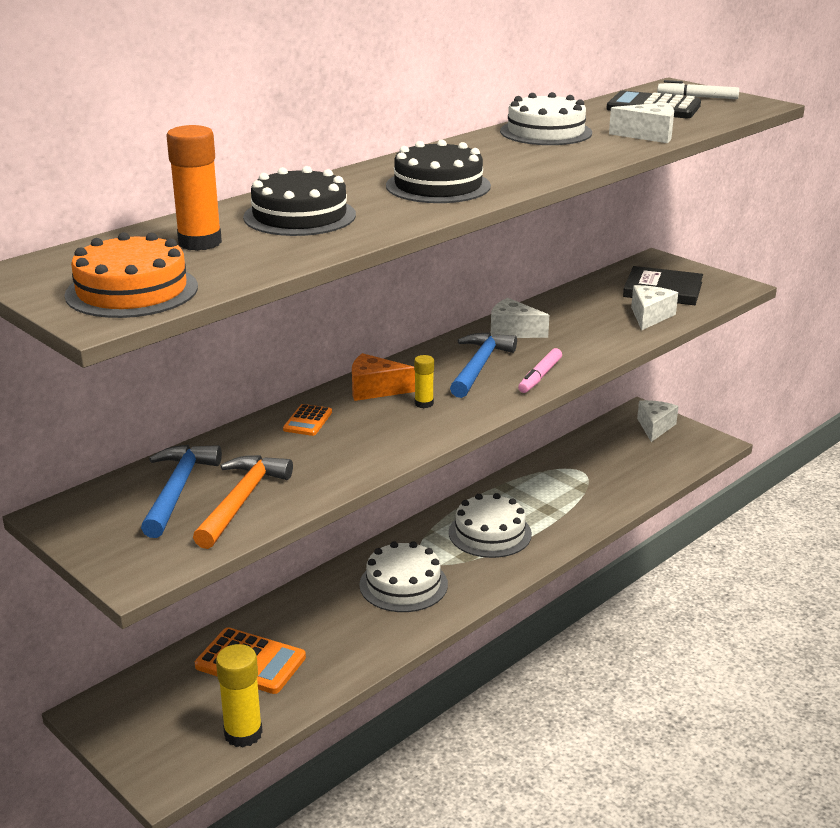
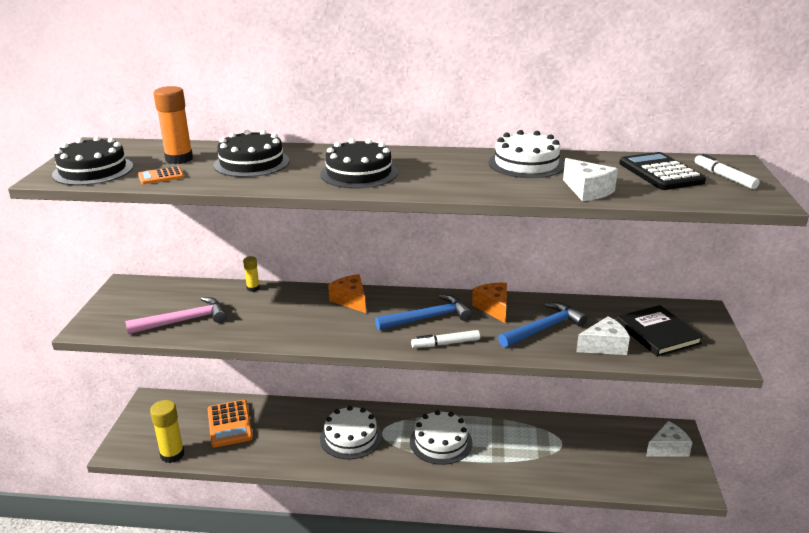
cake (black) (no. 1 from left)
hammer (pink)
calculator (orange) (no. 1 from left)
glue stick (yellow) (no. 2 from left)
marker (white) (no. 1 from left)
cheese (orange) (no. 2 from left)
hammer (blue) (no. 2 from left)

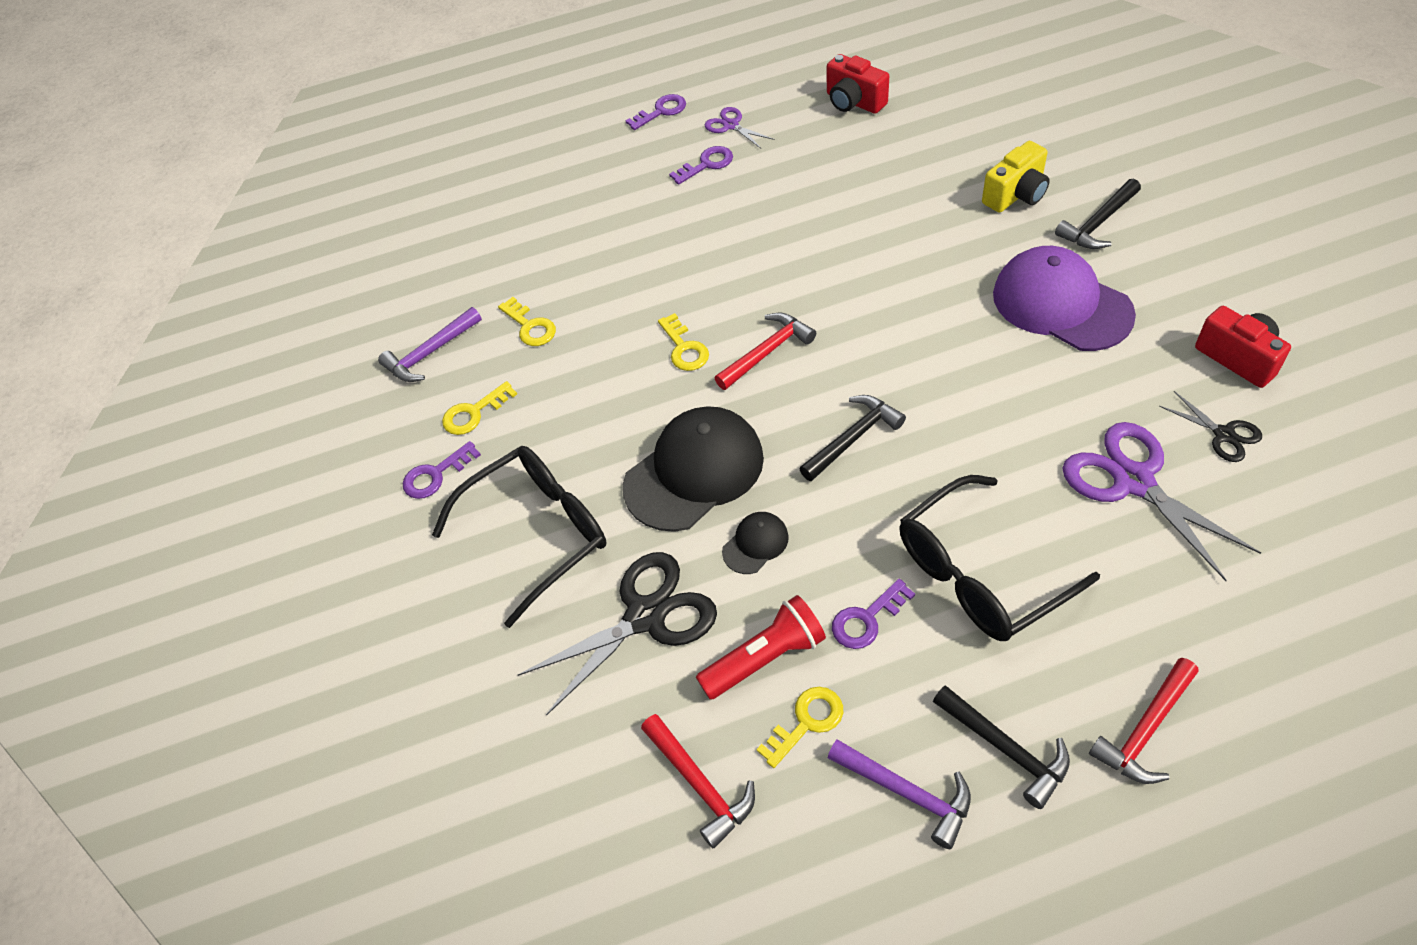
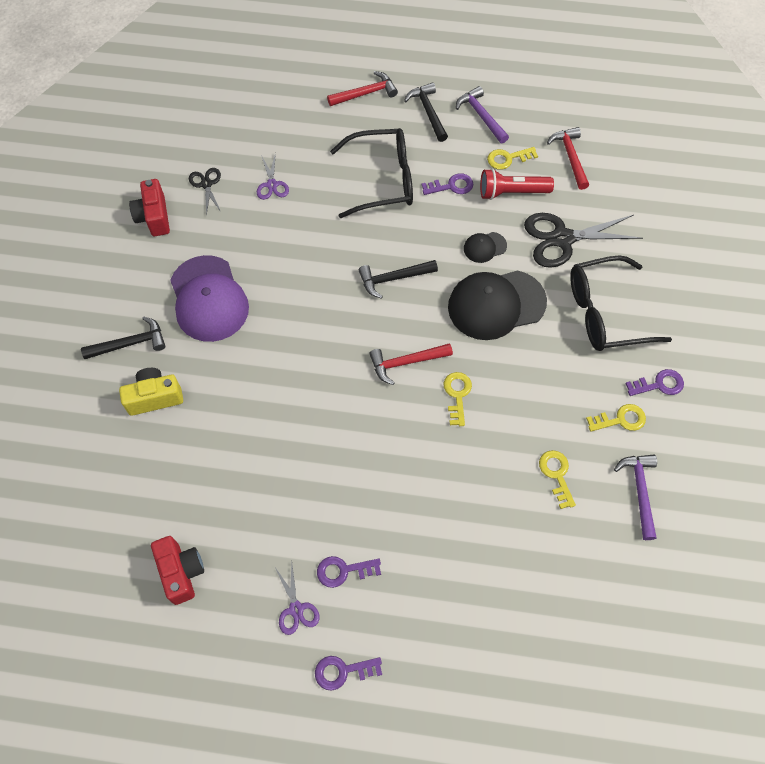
scissors (purple) (no. 1 from left)
hammer (purple) (no. 2 from left)

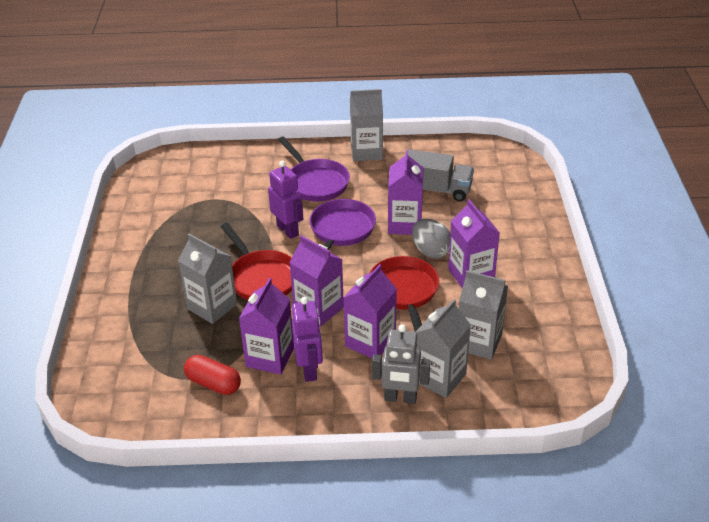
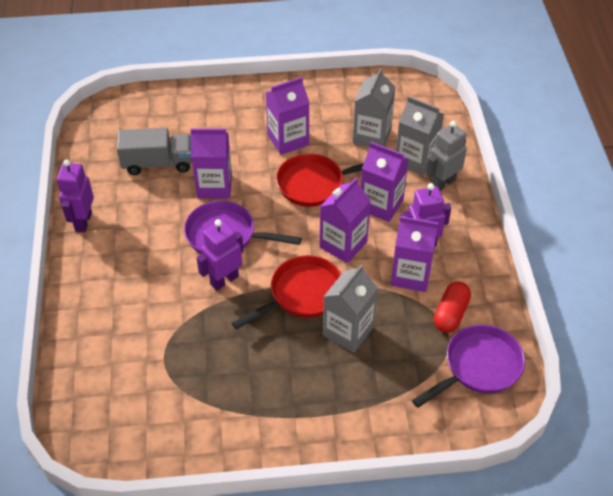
robot (purple) (no. 1 from left)
truck (grey)
pan (purple) (no. 2 from left)
robot (grey)
egg (grey)

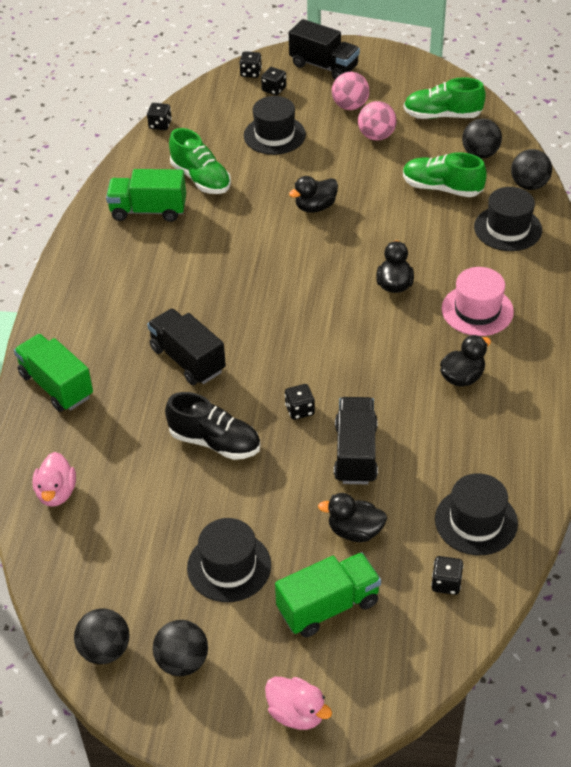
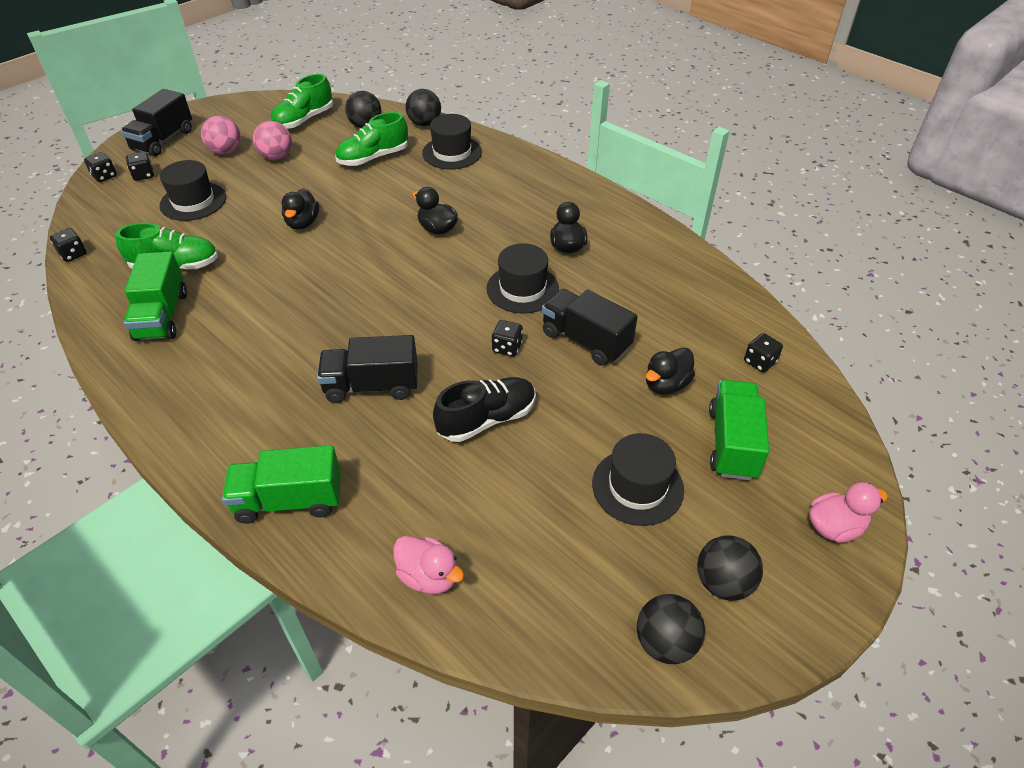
truck (black) (no. 1 from left)
truck (green) (no. 1 from left)
hat (black) (no. 3 from left)
hat (pink)

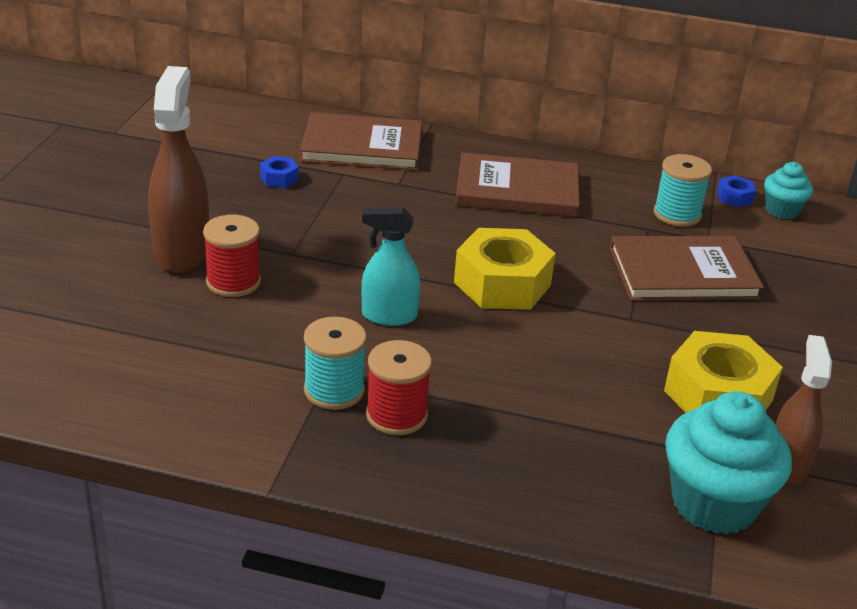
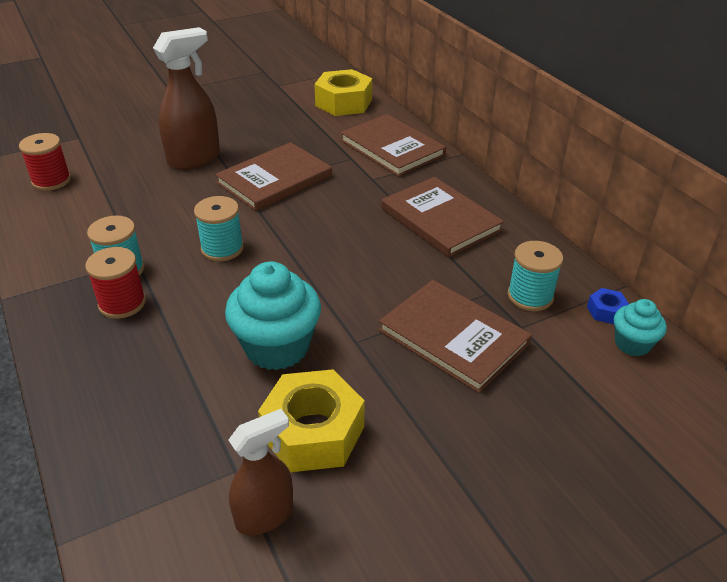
spool (red) (no. 1 from left)
spool (turquoise) (no. 2 from left)
book (brown) (no. 1 from left)
cupcake (turquoise) (no. 1 from left)
nut (yellow) (no. 2 from left)
nut (blue) (no. 1 from left in the first image)

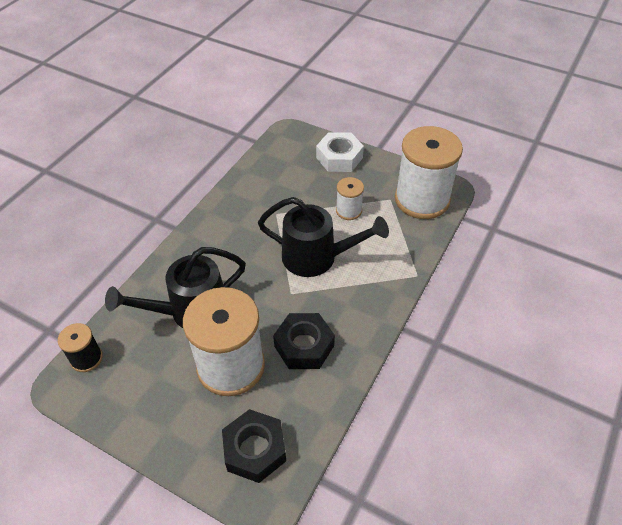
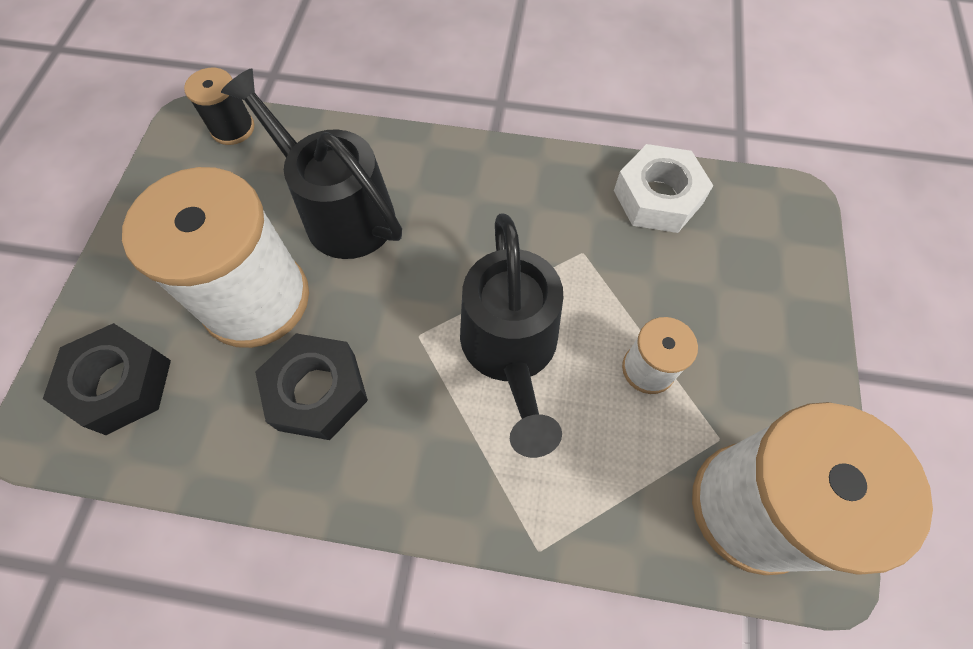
nut (white)

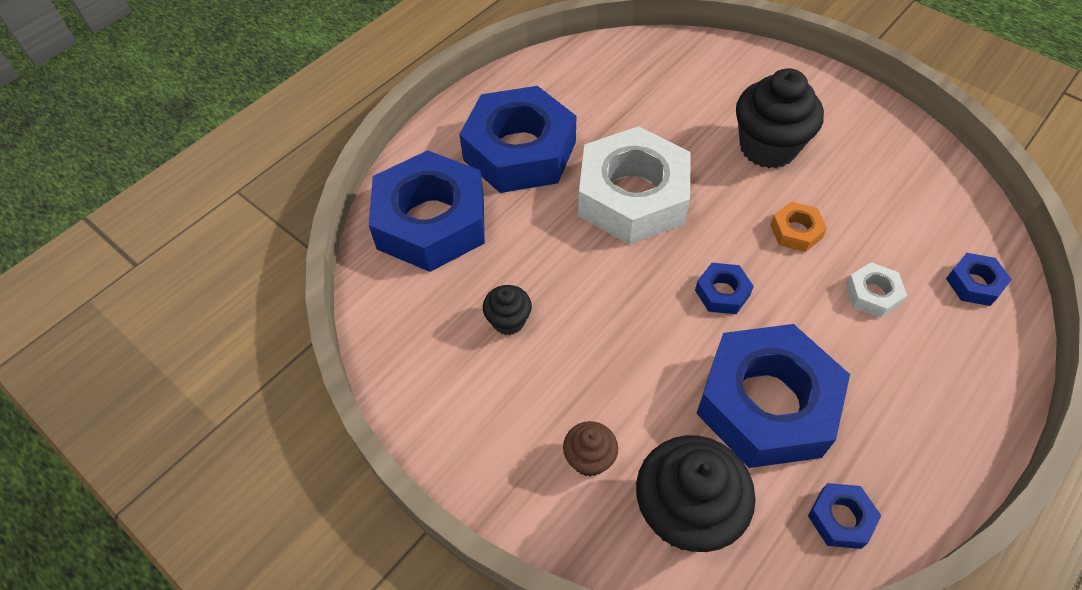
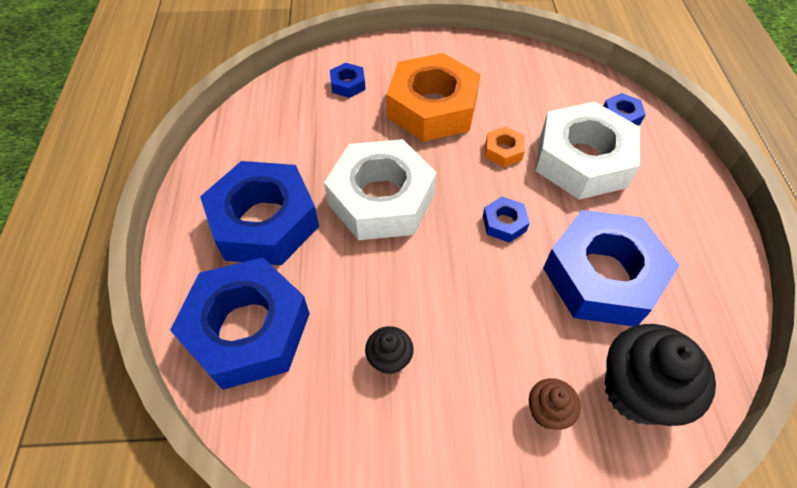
nut (blue) (no. 3 from left)
nut (orange) (no. 1 from left)
nut (white) (no. 2 from left)

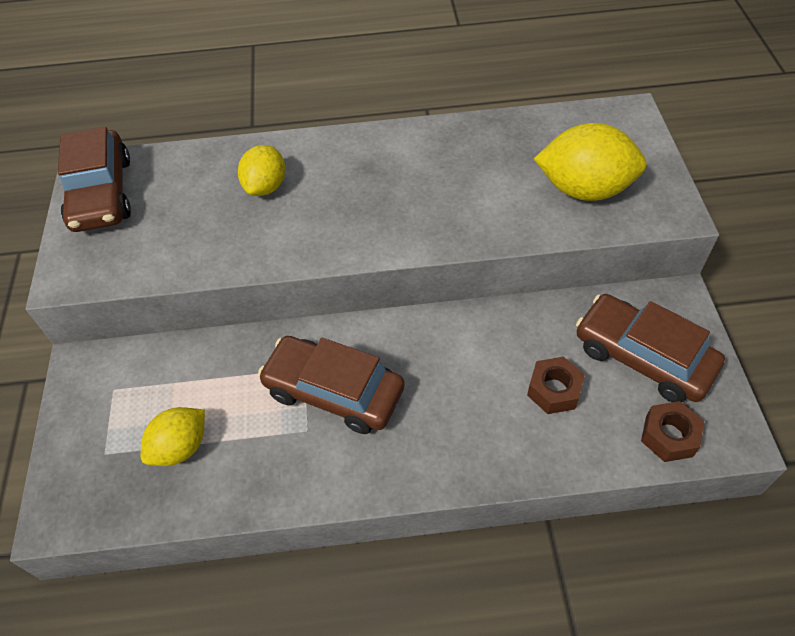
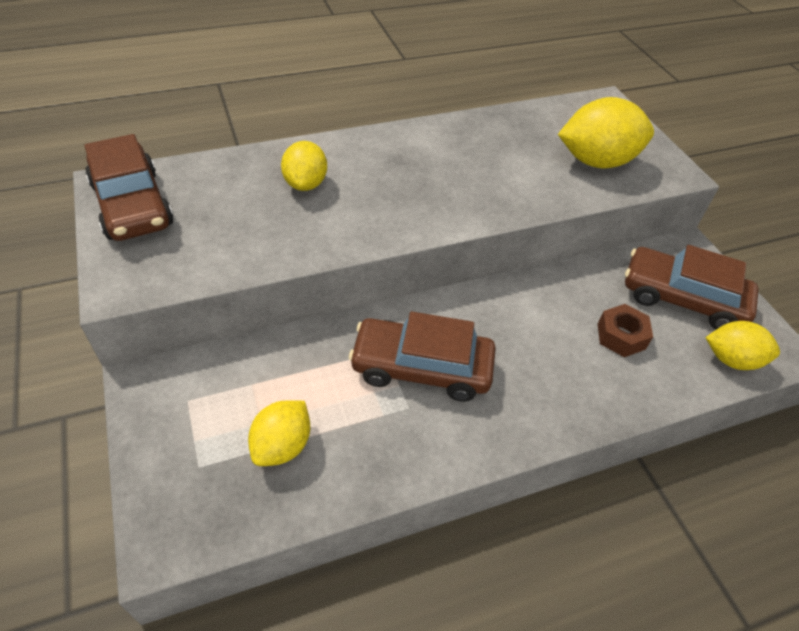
lemon (yellow) (no. 4 from left)

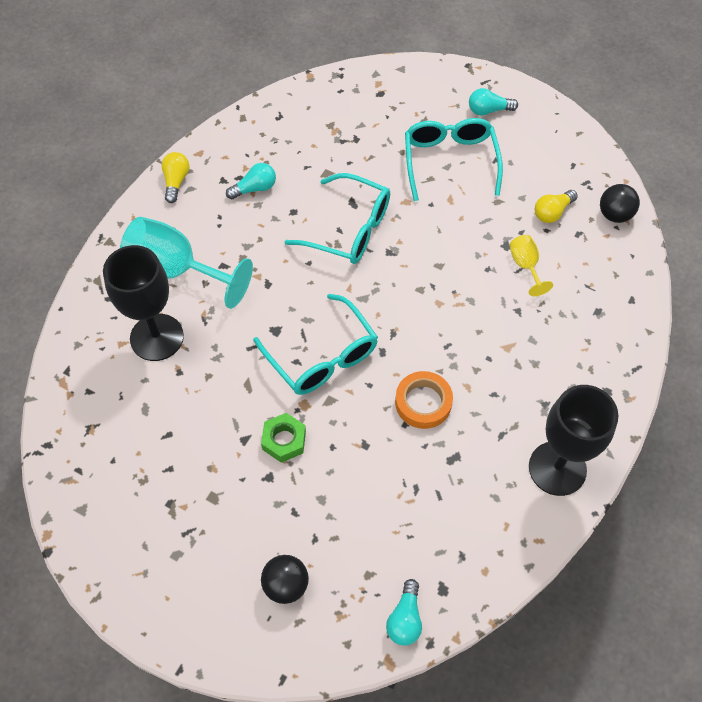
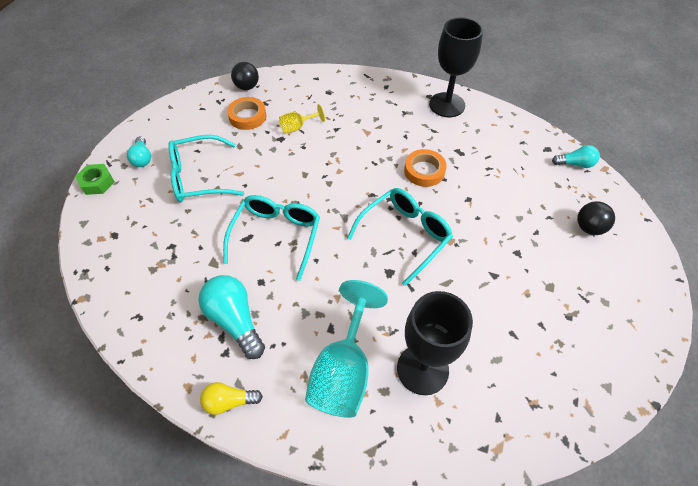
nut (green)
light bulb (turquoise) (no. 2 from left)
tape (orange) (no. 1 from left)

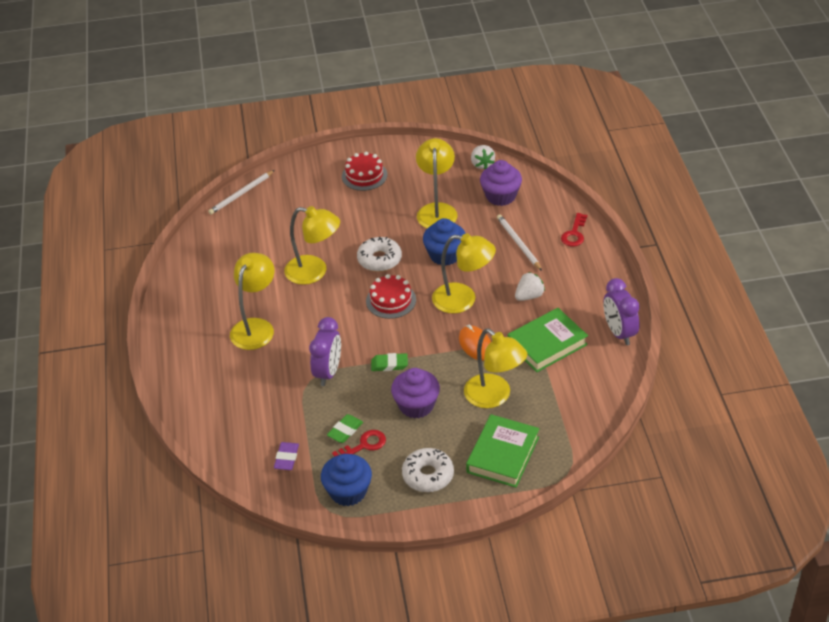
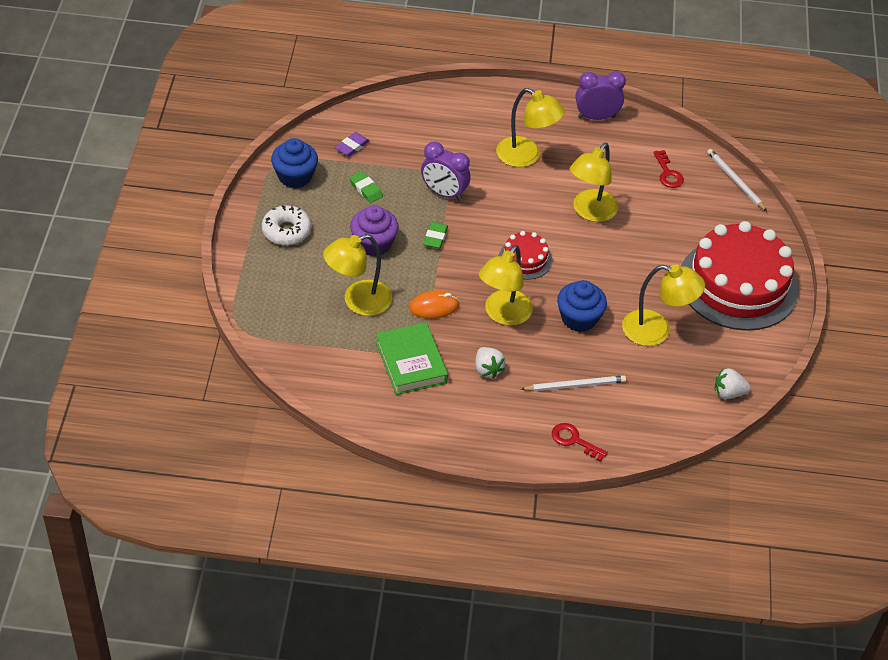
eraser (purple)
clock (purple) (no. 2 from left)
key (red) (no. 2 from left)
cake (red) (no. 2 from left)
donut (white) (no. 1 from left in the first image)
book (green) (no. 1 from left in the first image)
cupcake (purple) (no. 2 from left in the first image)

